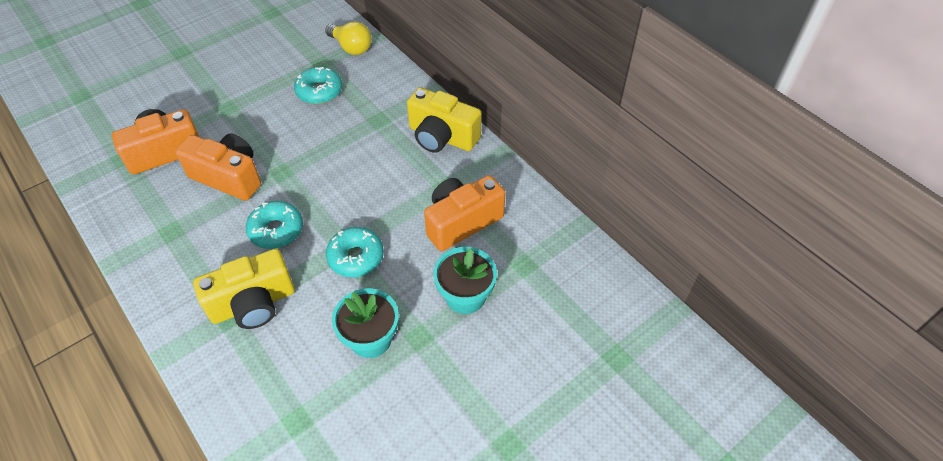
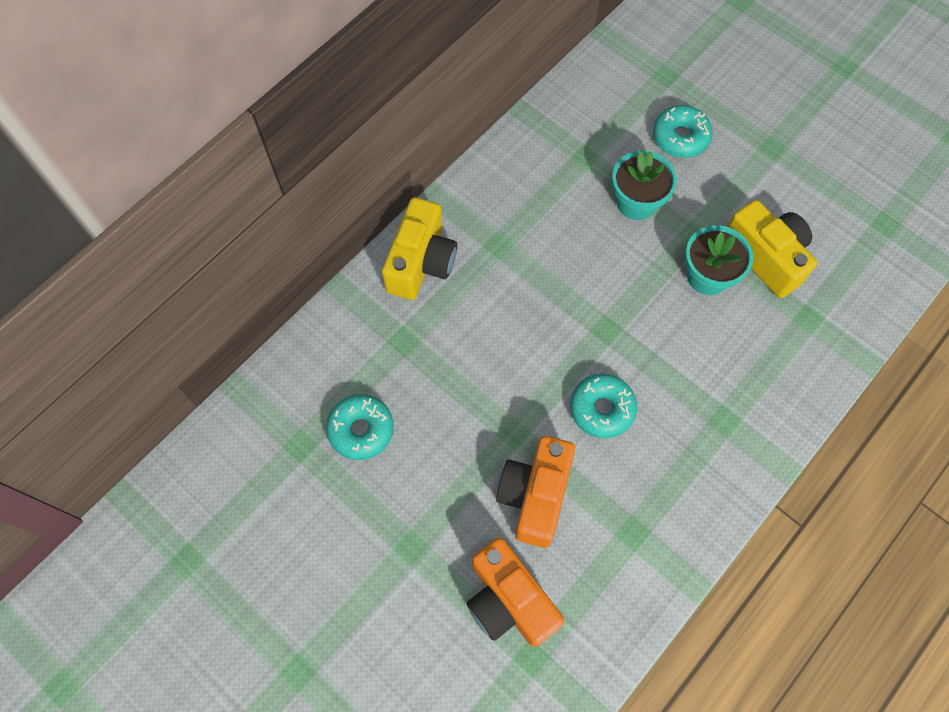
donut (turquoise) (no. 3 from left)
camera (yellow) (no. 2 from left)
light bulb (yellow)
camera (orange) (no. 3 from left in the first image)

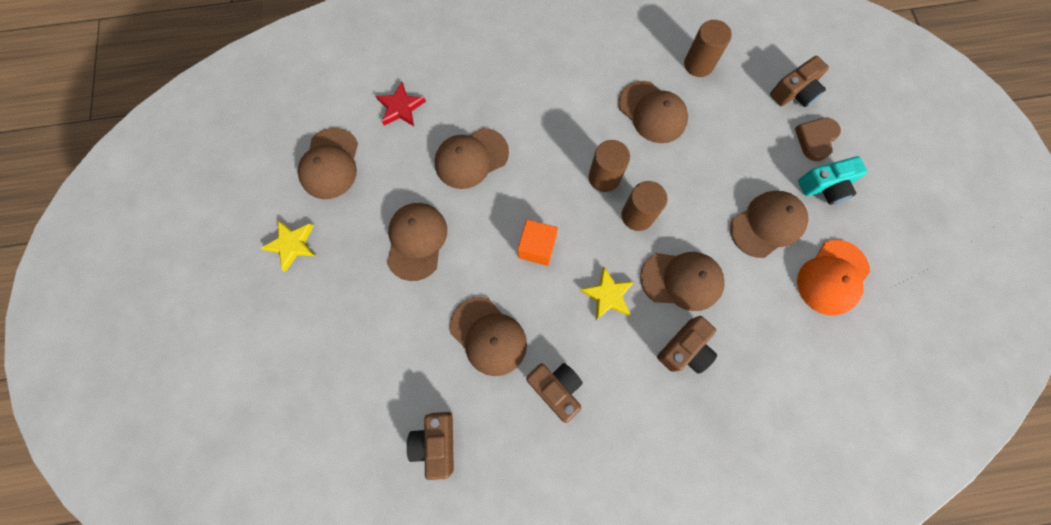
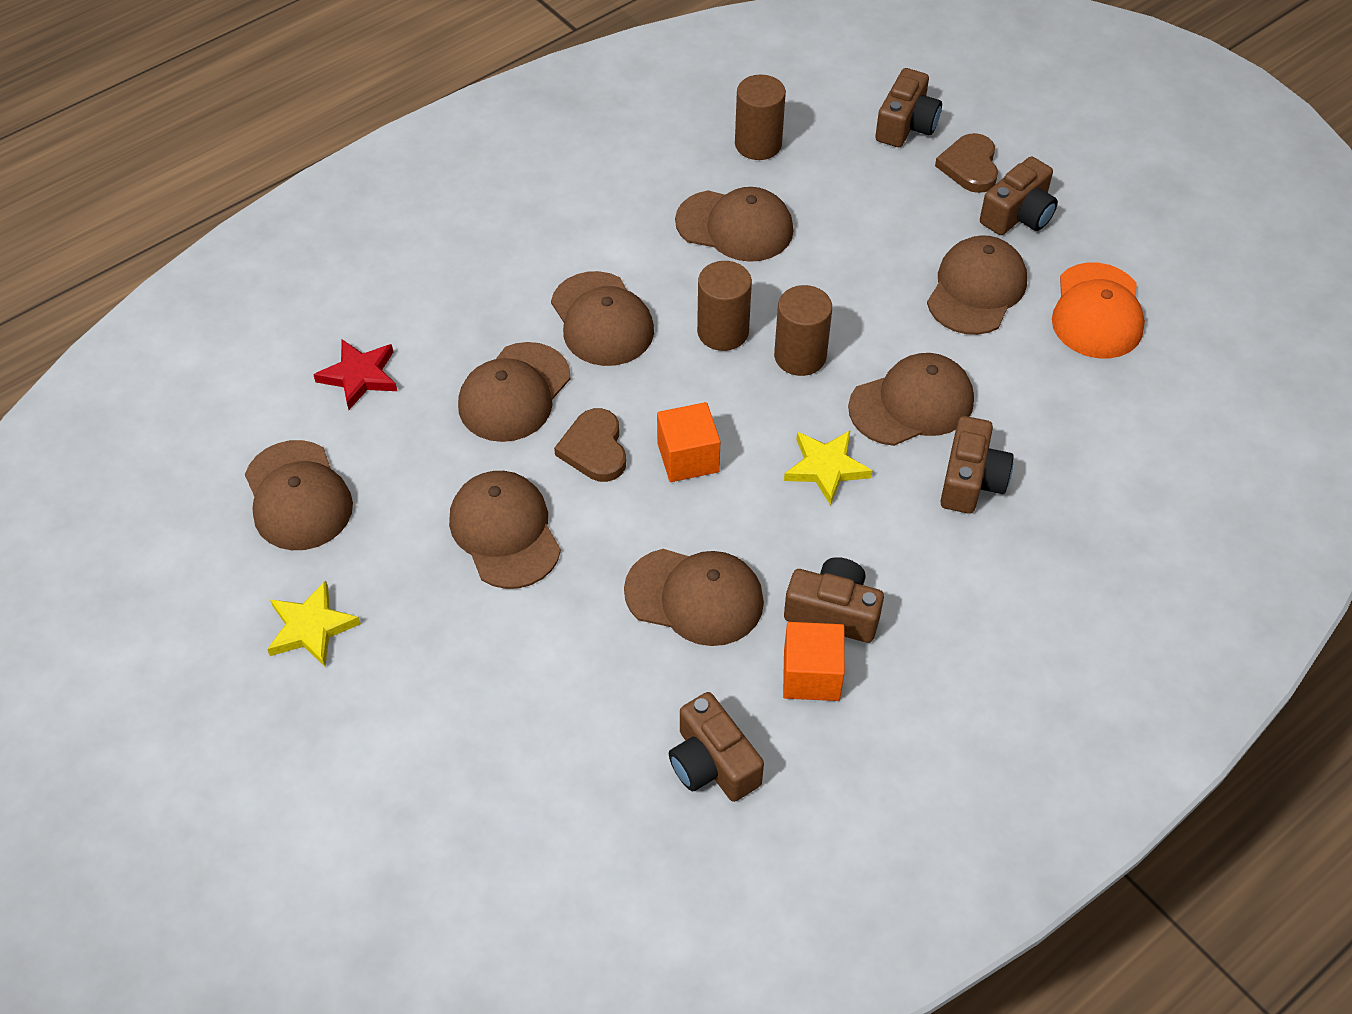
cap (brown) (no. 4 from left)
heart (brown) (no. 1 from left)
cube (orange) (no. 2 from left)
camera (brown) (no. 5 from left)

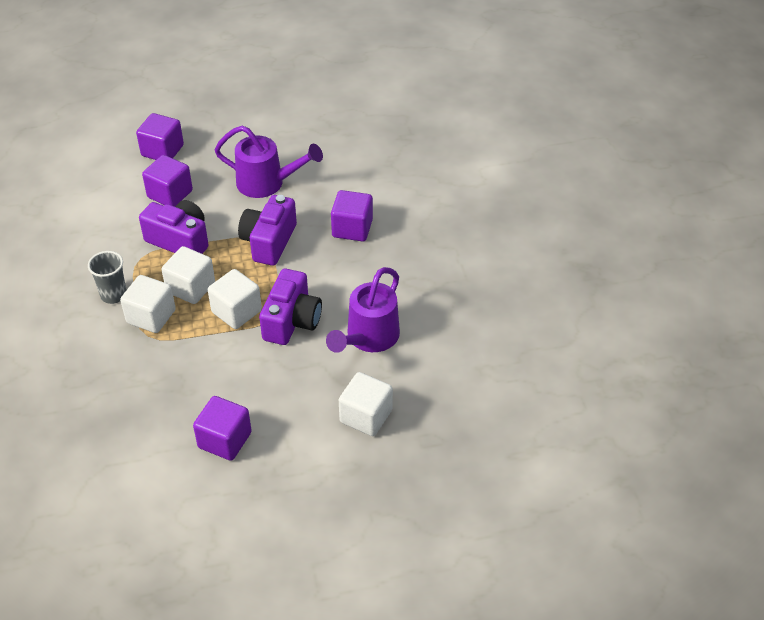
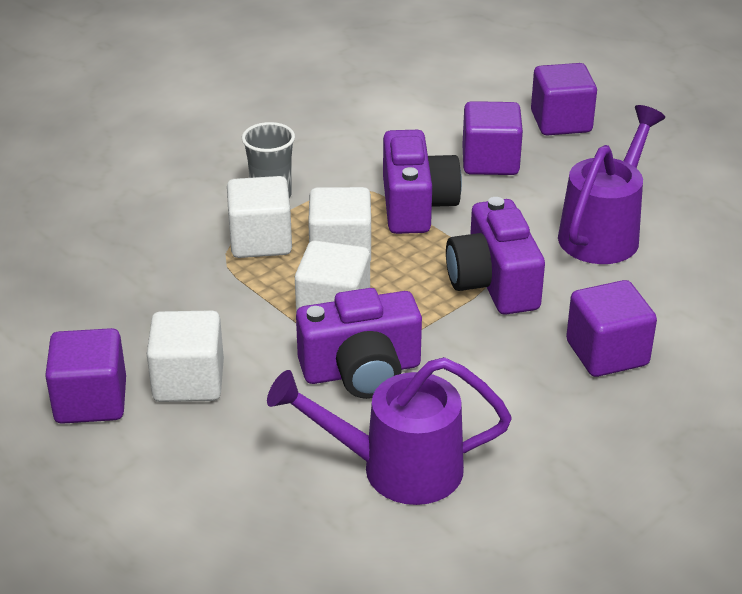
cube (white) (no. 1 from left)
camera (purple) (no. 3 from left)
watering can (purple) (no. 2 from left)

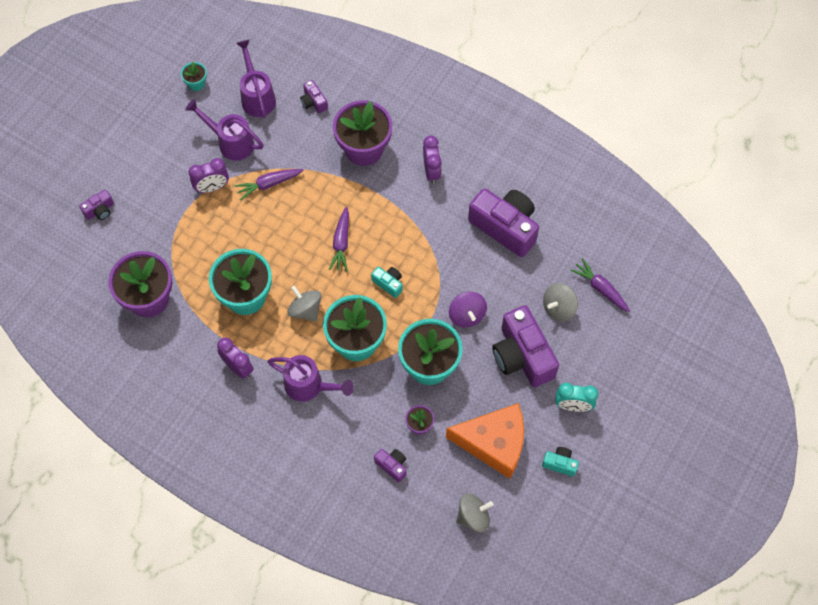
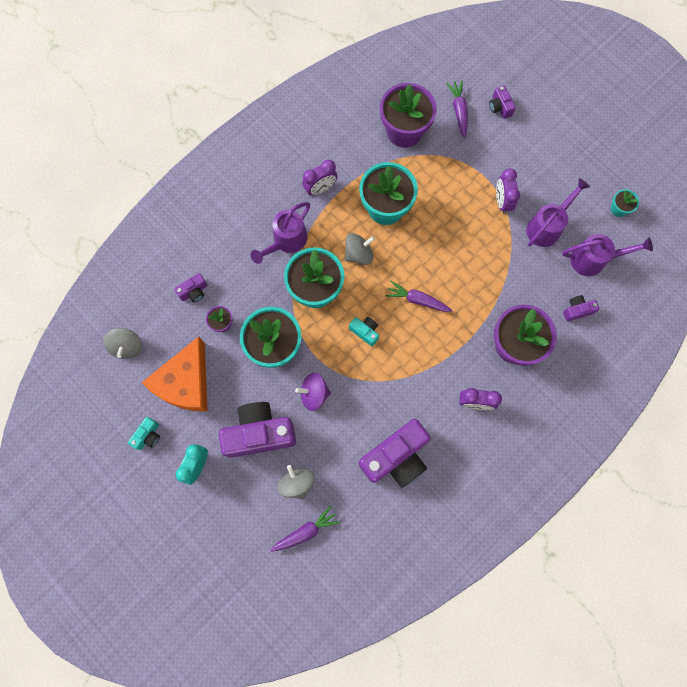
camera (turquoise) (no. 2 from left)
carrot (purple) (no. 3 from left)

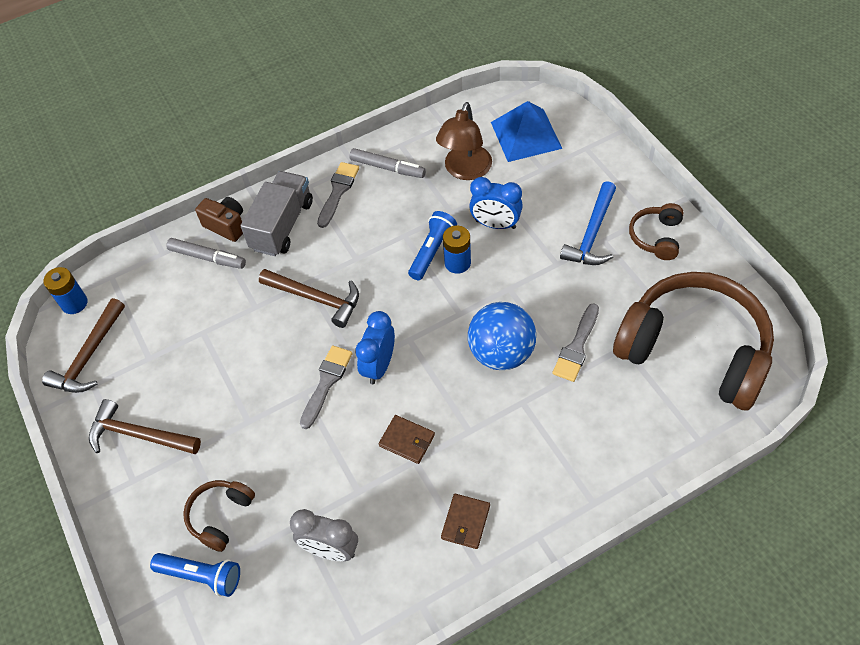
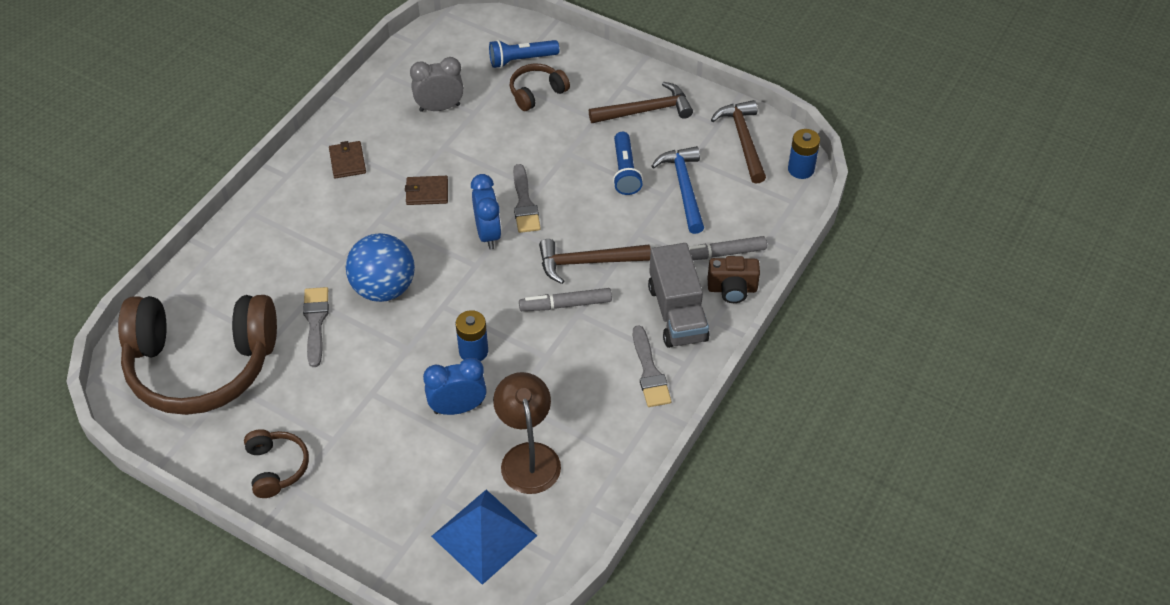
headphones (brown) (no. 3 from left)
marker (grey) (no. 1 from left)
flashlight (blue) (no. 2 from left)
hammer (blue)

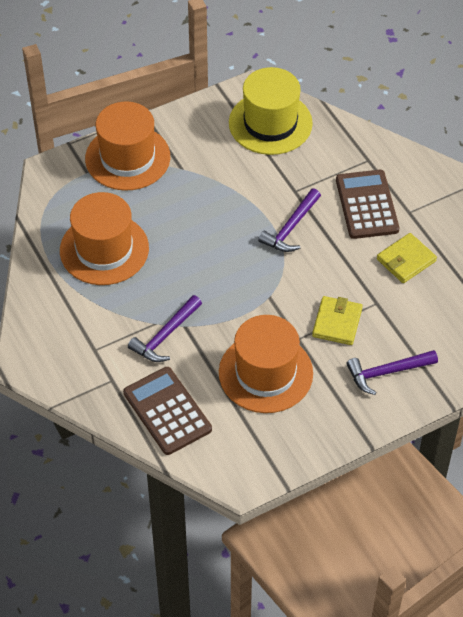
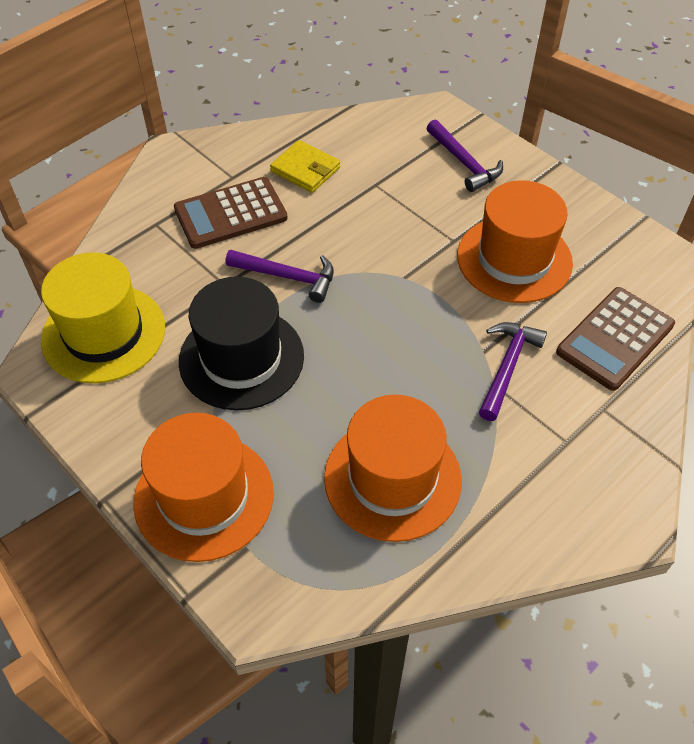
hat (black)
hammer (purple) (no. 3 from left)
wallet (yellow) (no. 1 from left in the first image)

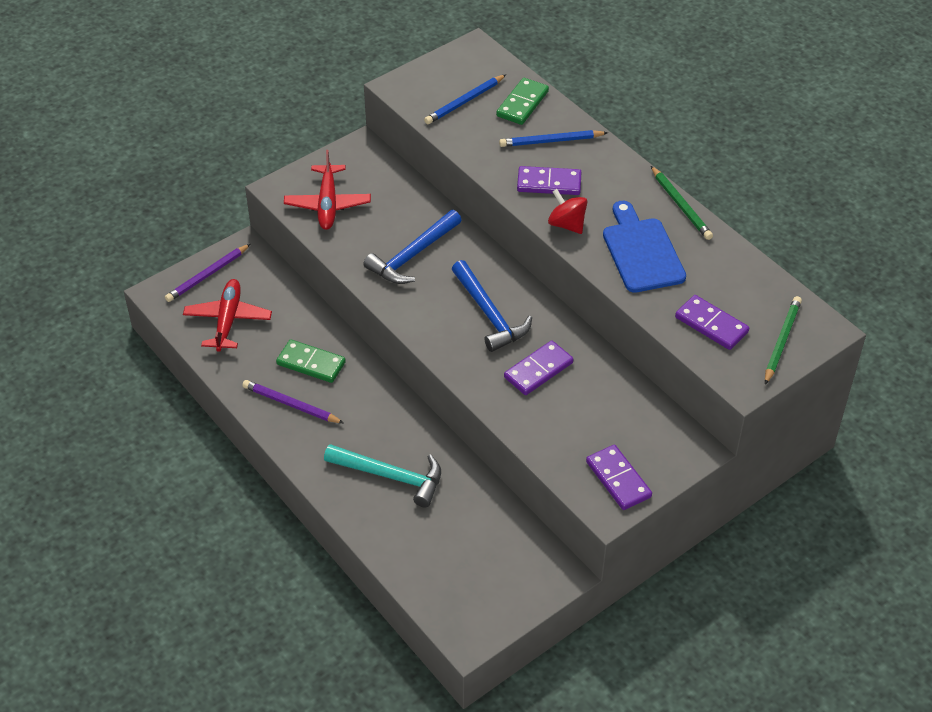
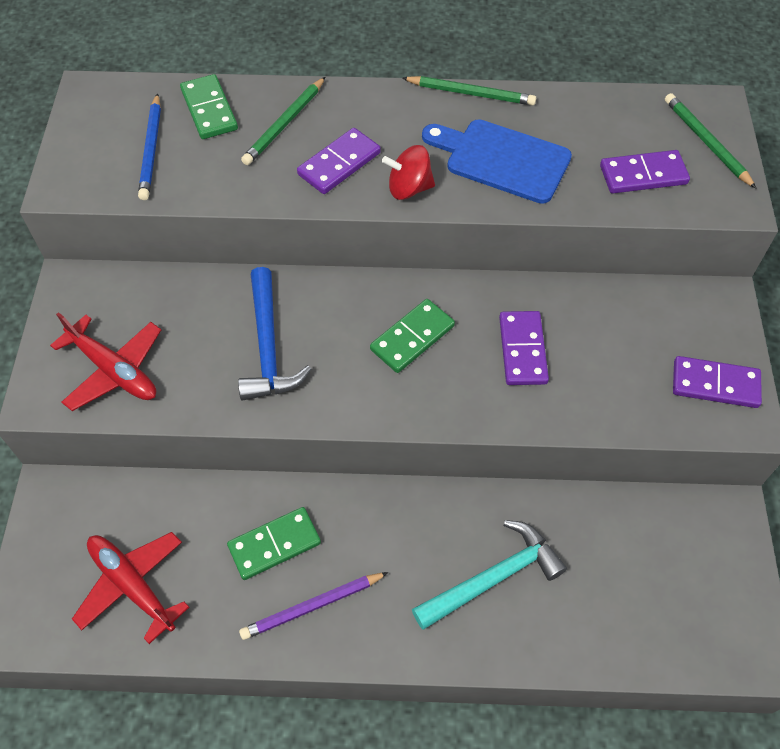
pencil (green) (no. 1 from left)
domino (green) (no. 3 from left)
pencil (purple) (no. 1 from left in the first image)

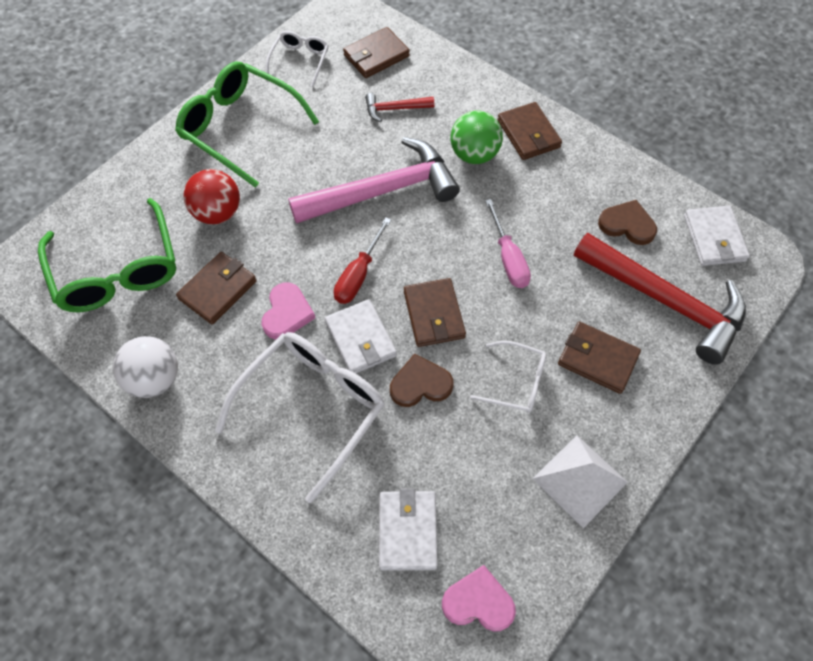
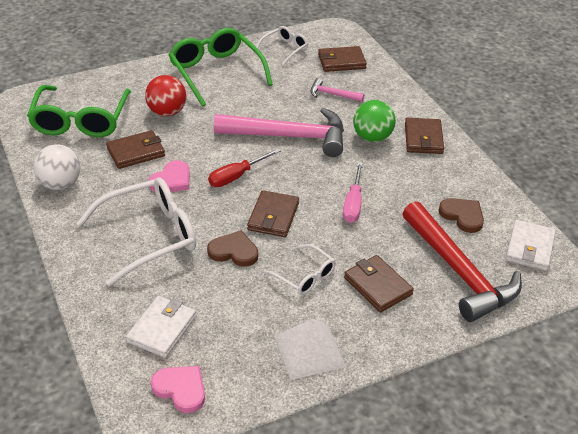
hammer (pink) (no. 2 from left)
wallet (white) (no. 1 from left in the first image)

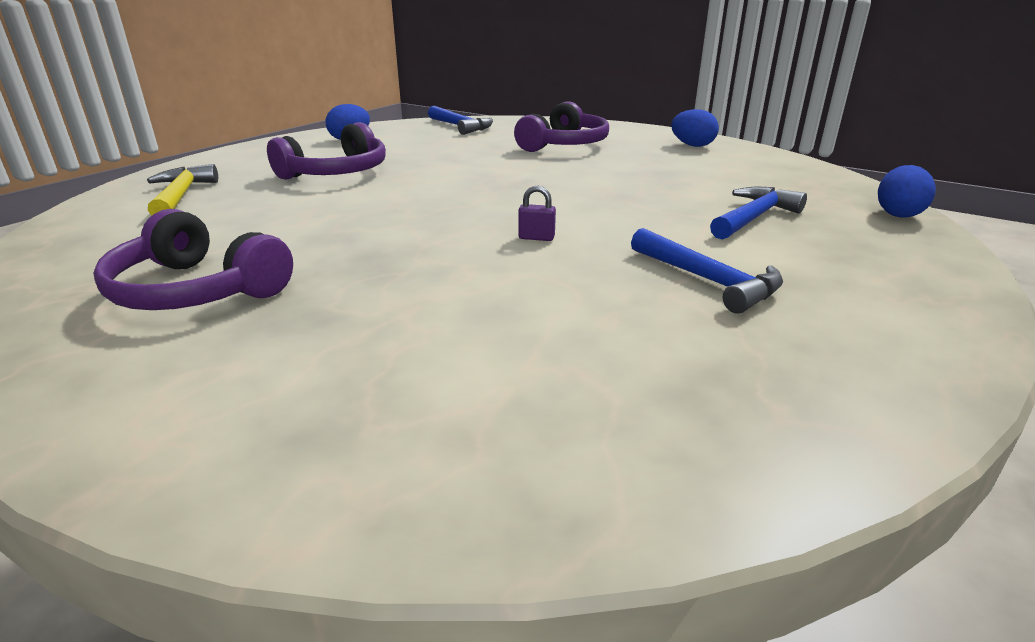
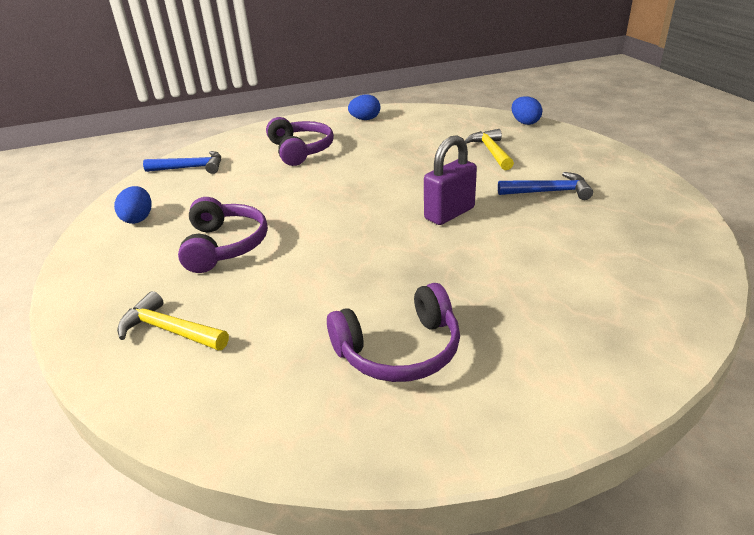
padlock (purple)
hammer (yellow) (no. 2 from left)

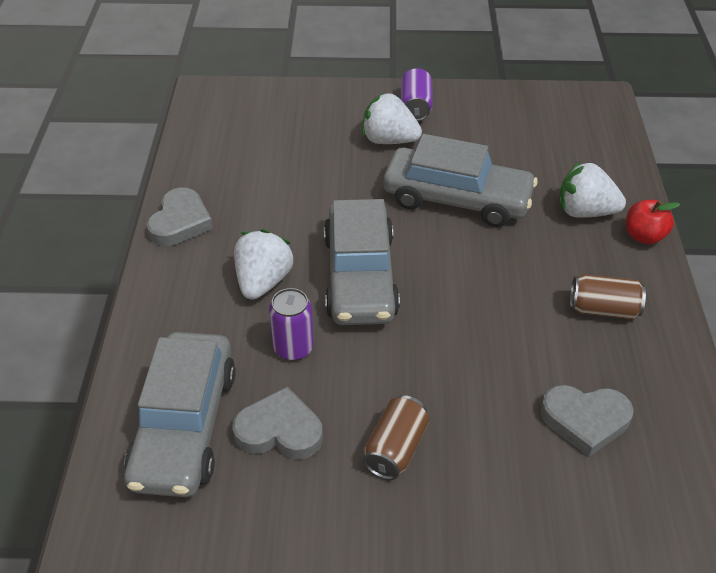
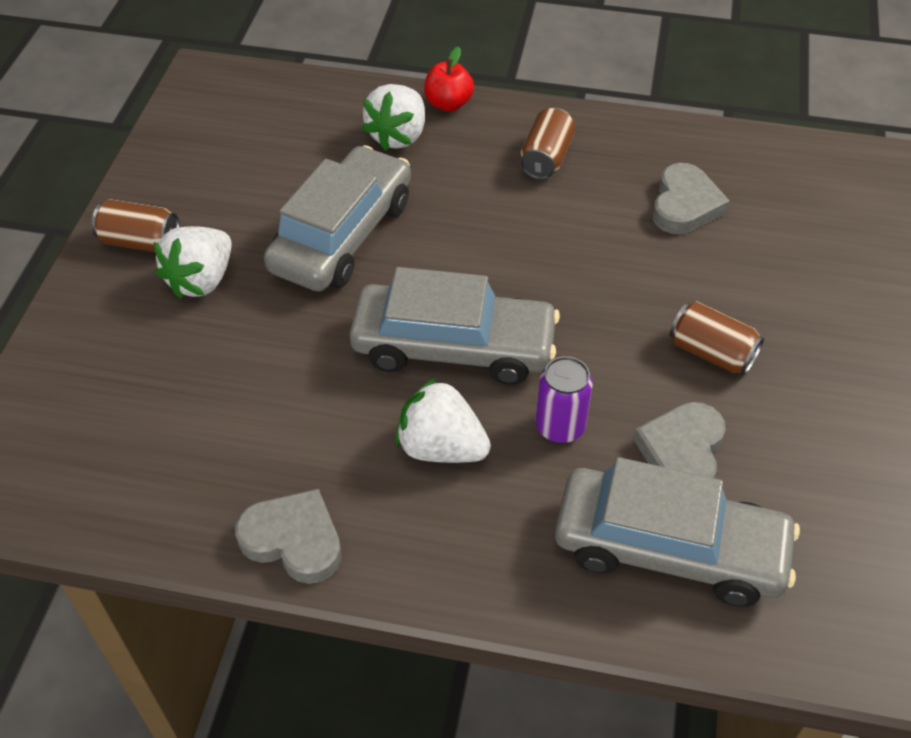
can (brown) (no. 1 from left)

